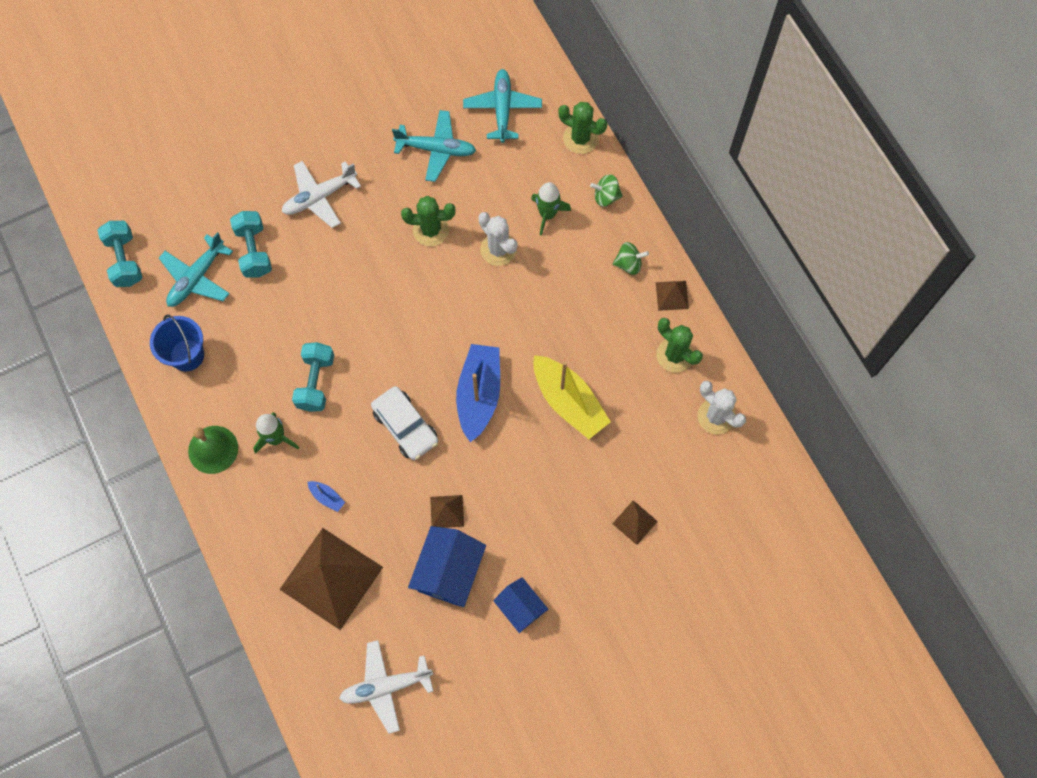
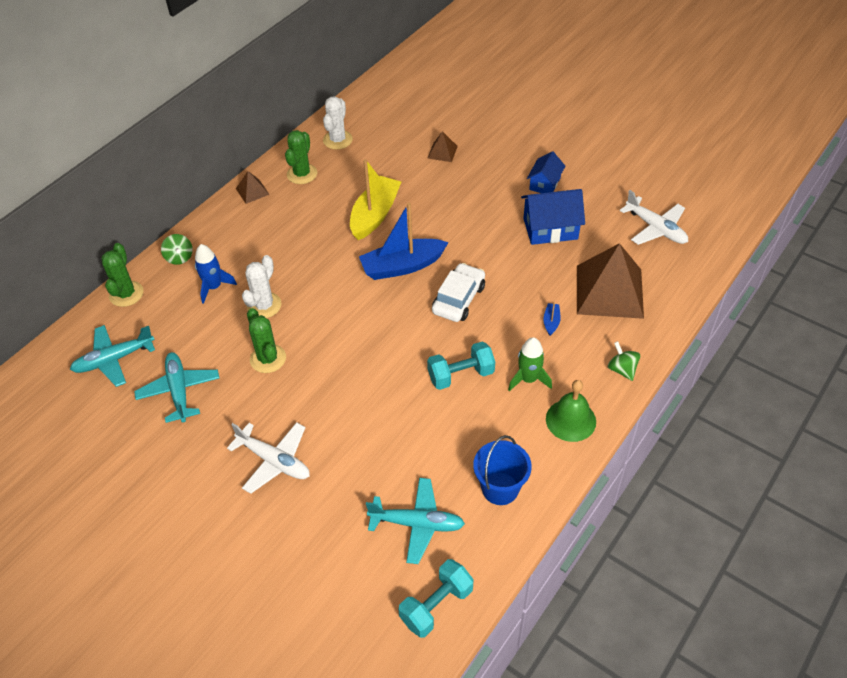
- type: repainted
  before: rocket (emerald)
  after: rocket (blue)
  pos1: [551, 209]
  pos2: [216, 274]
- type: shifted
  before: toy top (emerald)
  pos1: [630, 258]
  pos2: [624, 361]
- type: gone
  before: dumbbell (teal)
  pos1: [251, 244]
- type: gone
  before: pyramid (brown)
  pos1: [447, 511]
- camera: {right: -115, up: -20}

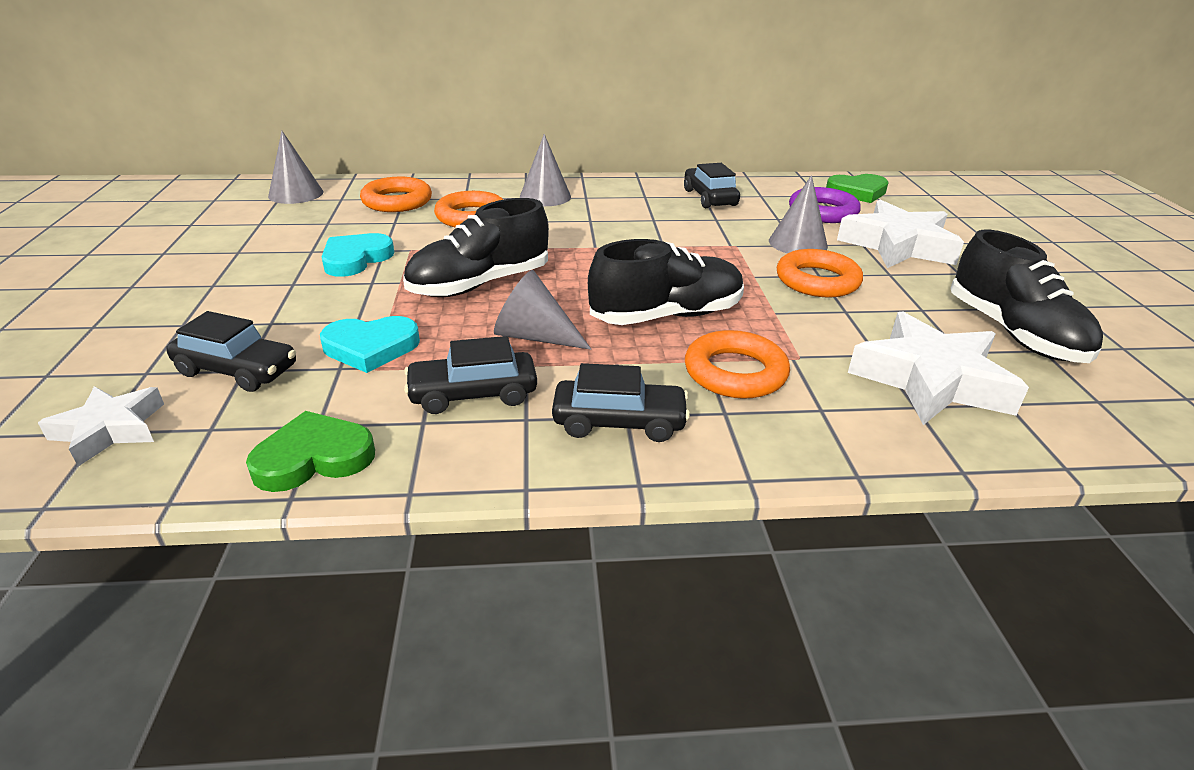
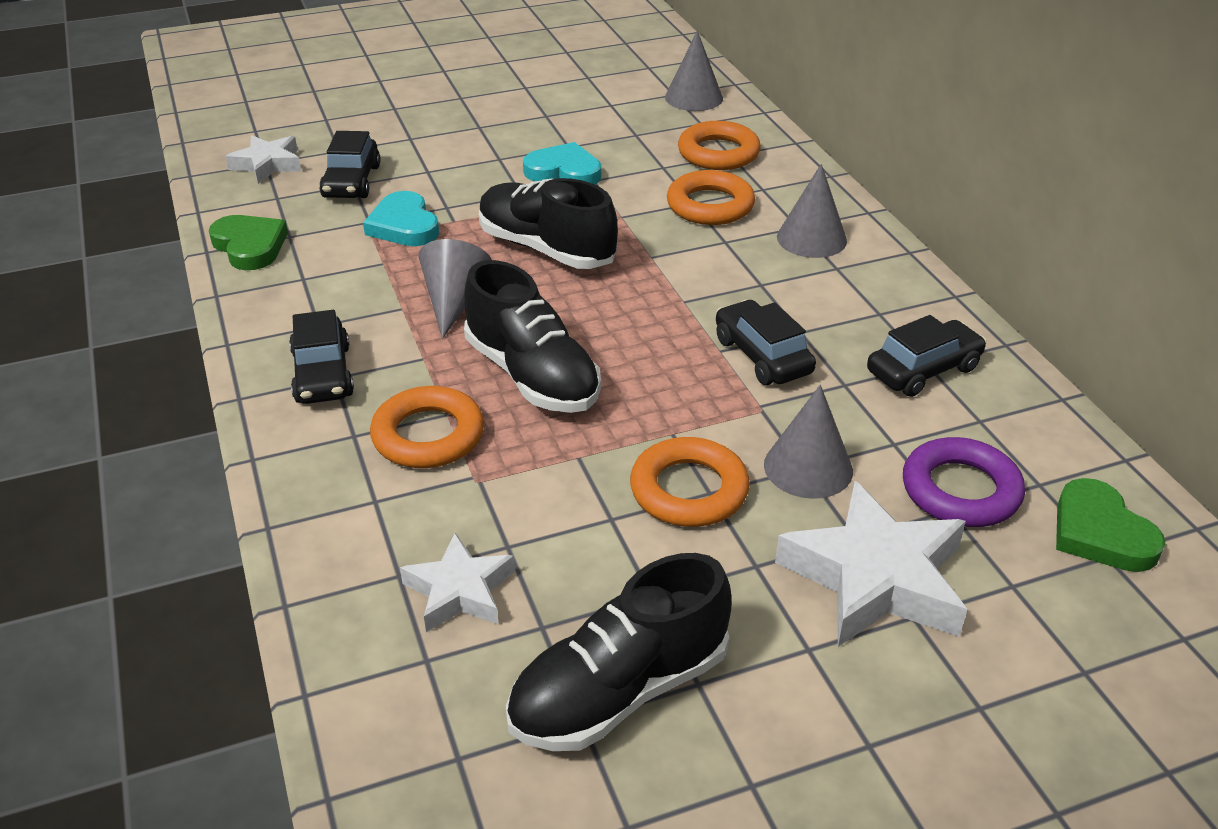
- type: scaled
  before: five-pointed star (pure white)
  pos1: [938, 368]
  pos2: [457, 582]
  scale: 0.59
- type: shifted
  before: toy car (jet-black)
  pos1: [470, 375]
  pos2: [766, 342]
- camera: {right: 75, up: 5}

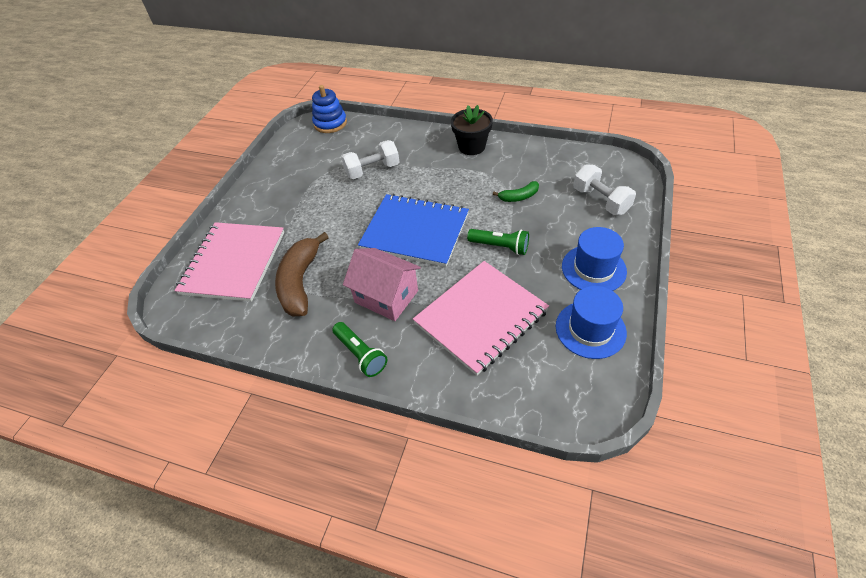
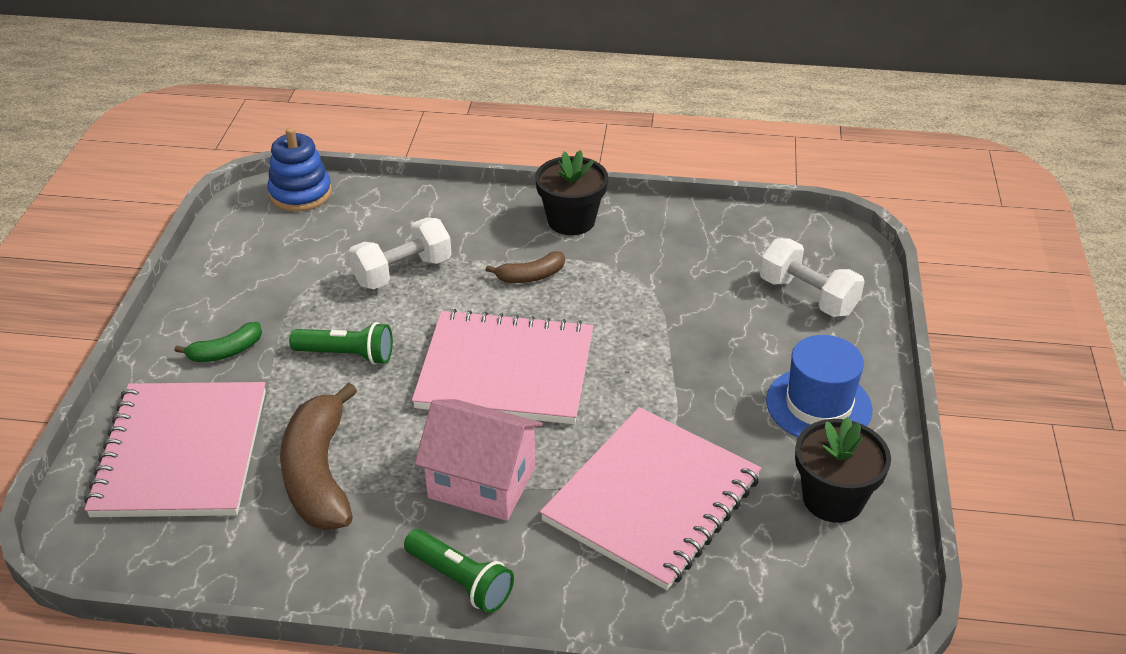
- type: shifted
  before: banana fruit (emerald)
  pos1: [516, 191]
  pos2: [218, 342]
- type: shifted
  before: torch (emerald)
  pos1: [498, 242]
  pos2: [341, 343]
- type: repainted
  before: notebook (blue)
  after: notebook (pink)
  pos1: [413, 230]
  pos2: [502, 366]
- type: new
  after: banana fruit (brown)
  pos2: [525, 267]
- type: swapped
  before: hat (blue)
  after: potted plant (jet-black)
  pos1: [591, 322]
  pos2: [843, 470]
- camera: {right: -15, up: -10}

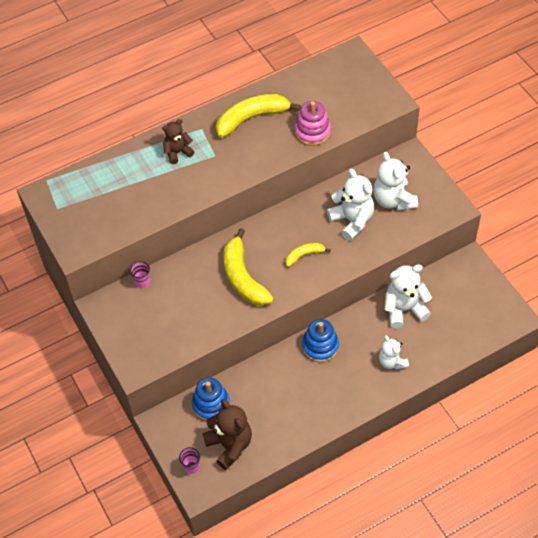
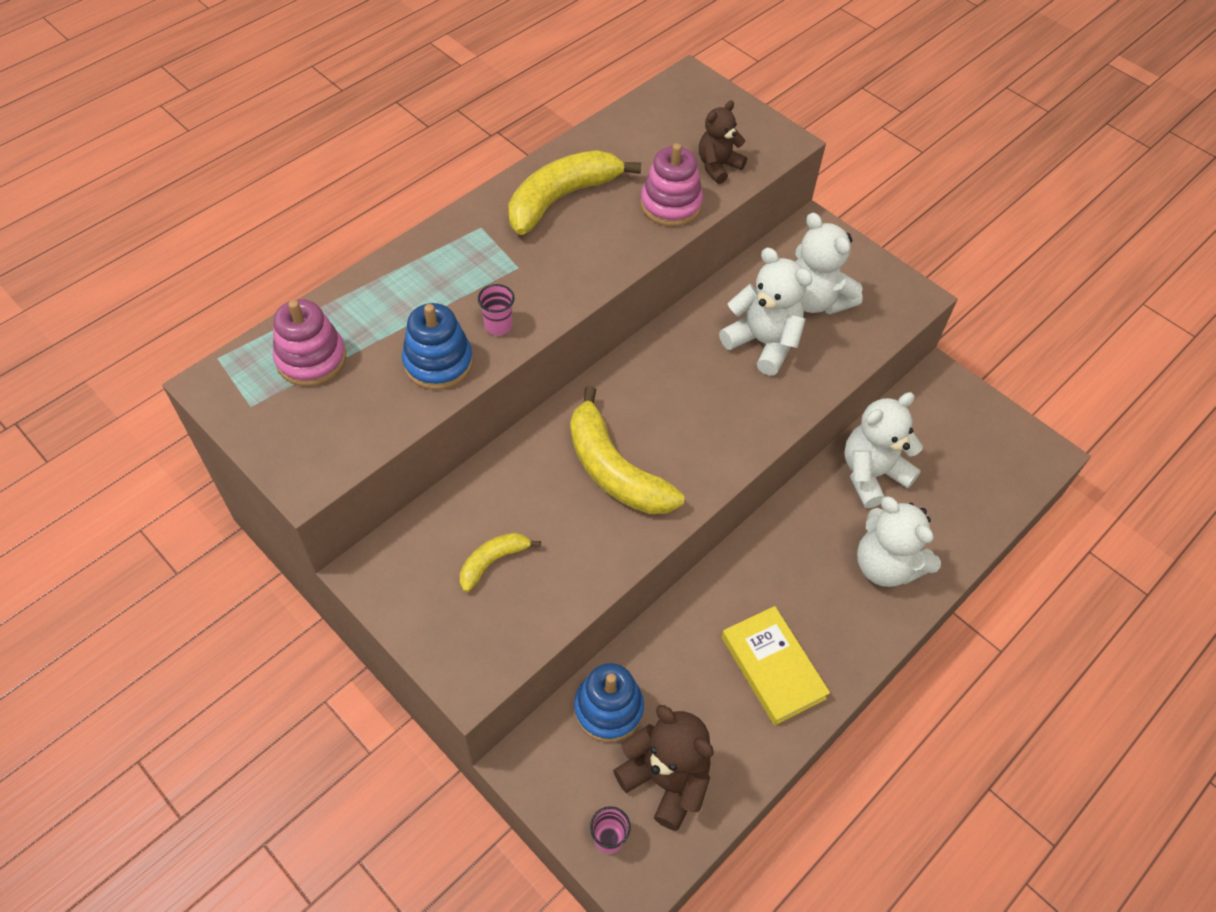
- type: new
  after: ring stacker (pink)
  pos2: [309, 342]
- type: shifted
  before: ring stacker (blue)
  pos1: [320, 340]
  pos2: [437, 346]
- type: shifted
  before: banana fruit (yellow)
  pos1: [308, 255]
  pos2: [500, 562]
- type: shifted
  before: beaker (pink)
  pos1: [140, 274]
  pos2: [496, 309]
- type: shifted
  before: stuffed bear (brown)
  pos1: [178, 141]
  pos2: [723, 142]
- type: new
  after: hardcover (yellow)
  pos2: [776, 665]
- type: scaled
  before: stuffed bear (pure white)
  pos1: [394, 352]
  pos2: [899, 542]
  scale: 1.57
- camera: {right: -20, up: 0}

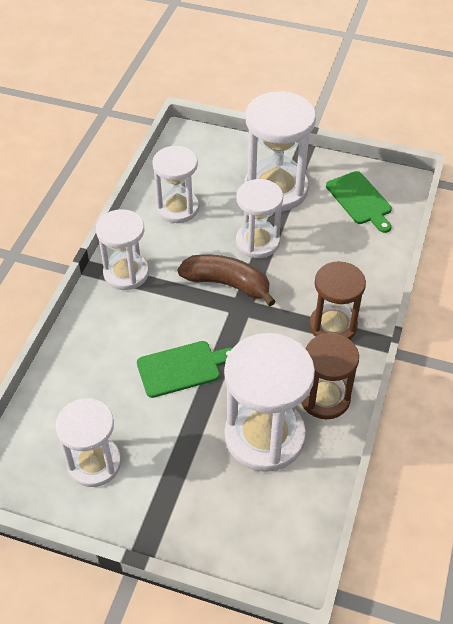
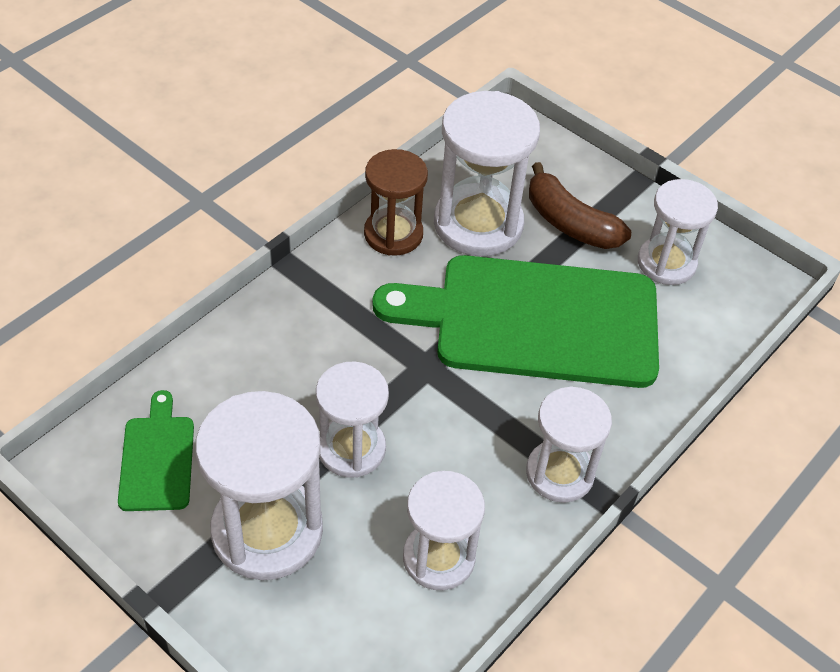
- type: scaled
  before: chopping board (emerald)
  pos1: [185, 369]
  pos2: [515, 321]
  scale: 2.27
- type: shifted
  before: banana fruit (brown)
  pos1: [227, 280]
  pos2: [580, 205]
- type: gone
  before: sandglass (brown)
  pos1: [337, 300]
- camera: {right: -160, up: 0}

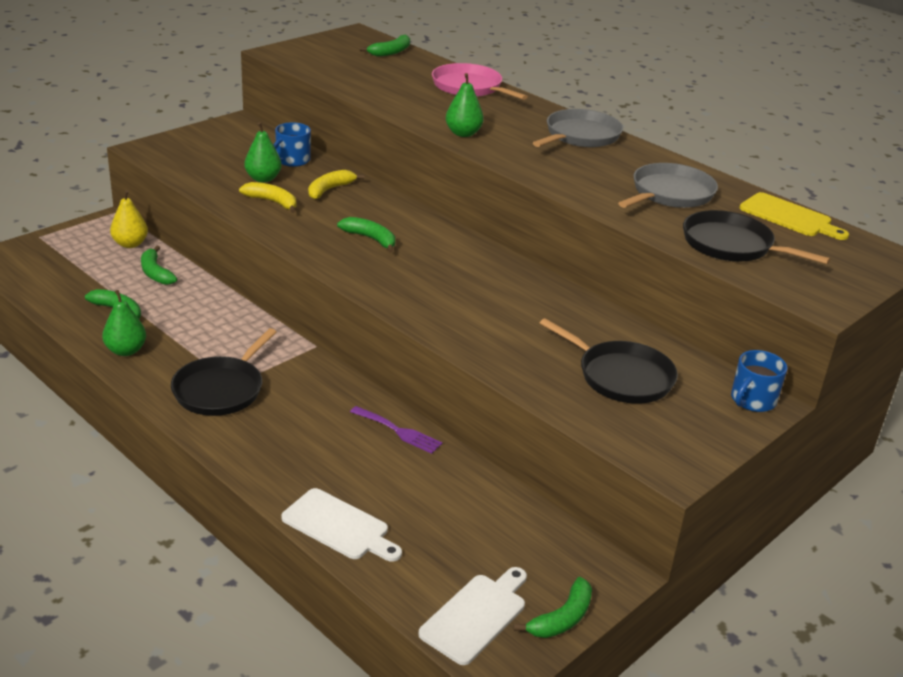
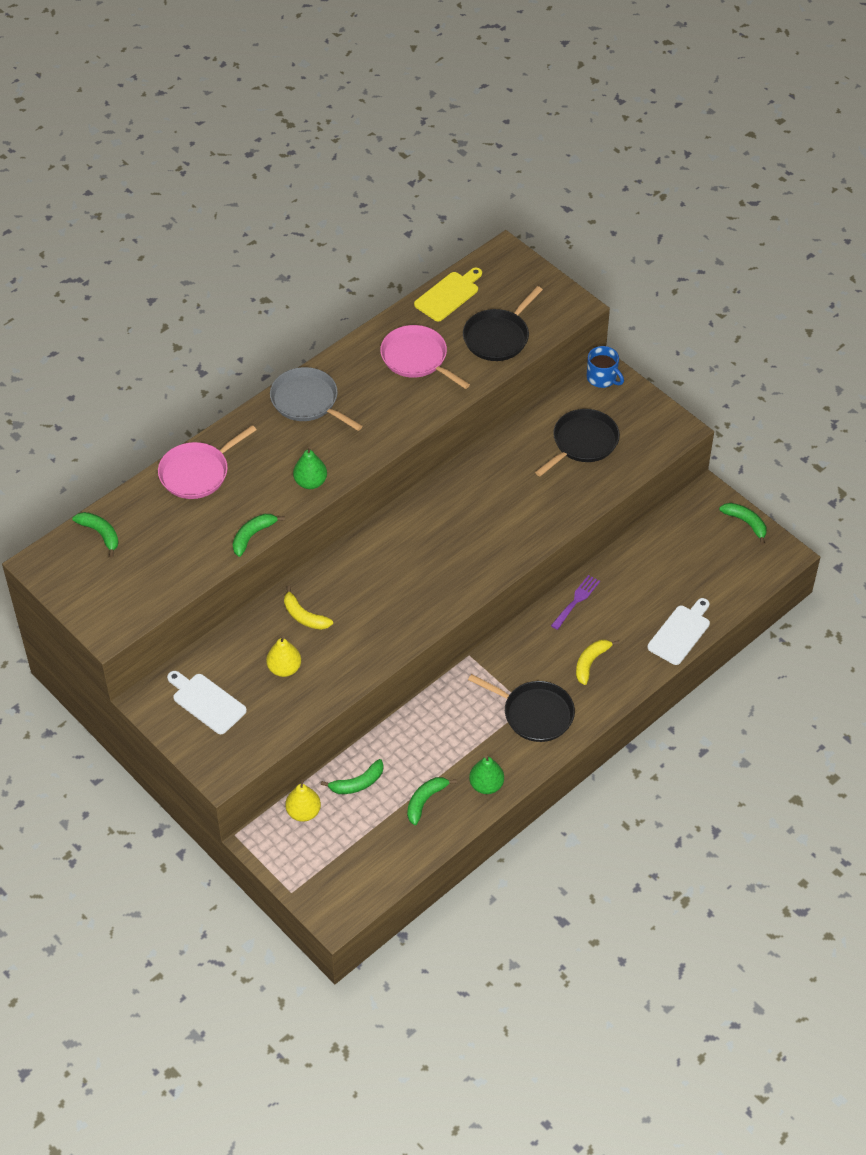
- type: shifted
  before: chopping board (pure white)
  pos1: [472, 616]
  pos2: [207, 702]
- type: shifted
  before: banana fruit (emerald)
  pos1: [366, 235]
  pos2: [259, 535]
- type: repainted
  before: toy pear (emerald)
  after: toy pear (yellow)
  pos1: [262, 152]
  pos2: [283, 656]
- type: repainted
  before: skillet (ash-grey)
  after: skillet (pink)
  pos1: [668, 185]
  pos2: [425, 357]
- type: shifted
  before: banana fruit (yellow)
  pos1: [267, 197]
  pos2: [597, 662]
- type: gone
  before: coffee mug (blue)
  pos1: [292, 144]
- camera: {right: -85, up: 20}

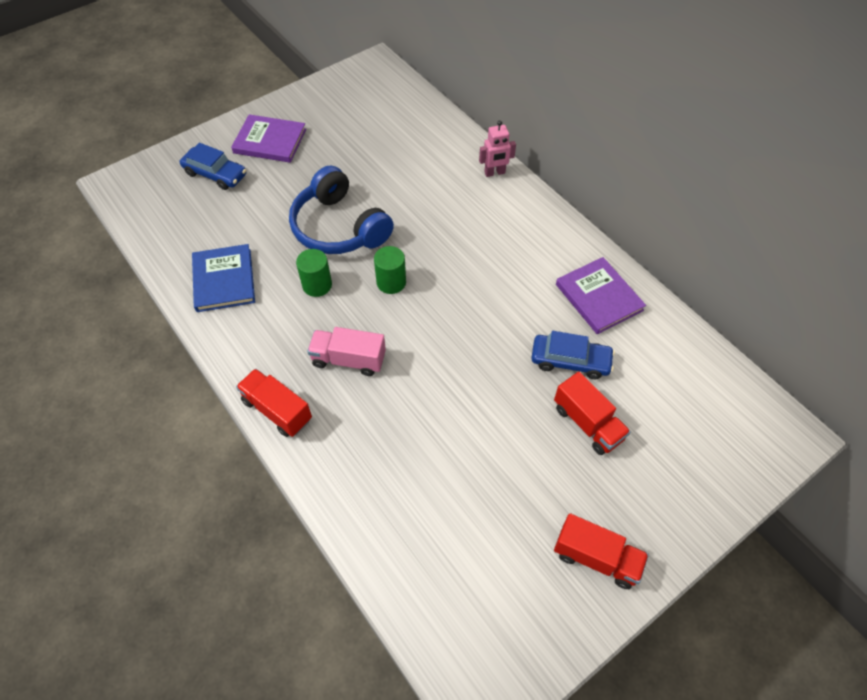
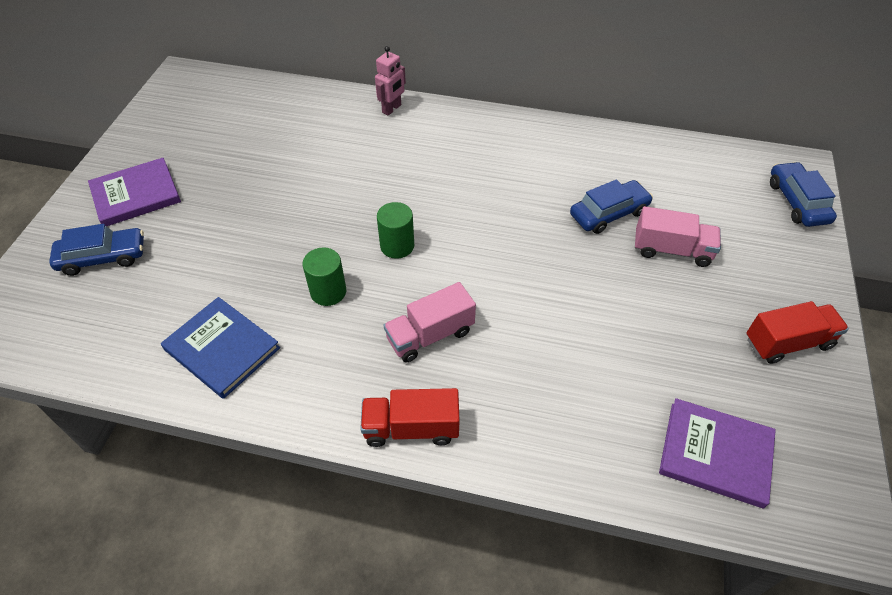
- type: repainted
  before: lorry (crimson)
  after: lorry (pink)
  pos1: [592, 413]
  pos2: [678, 236]
- type: shifted
  before: hardcover (violet)
  pos1: [601, 295]
  pos2: [717, 453]
- type: new
  after: toy car (blue)
  pos2: [803, 194]
- type: gone
  before: headphones (blue)
  pos1: [341, 210]
- camera: {right: -40, up: -5}

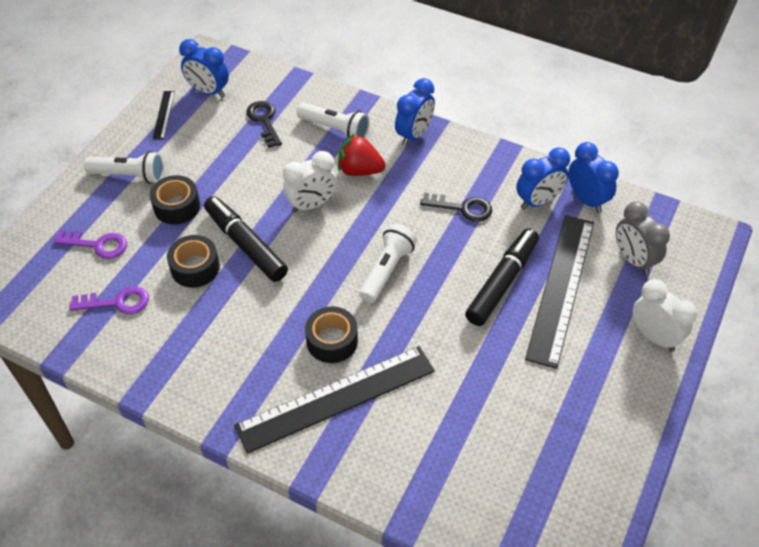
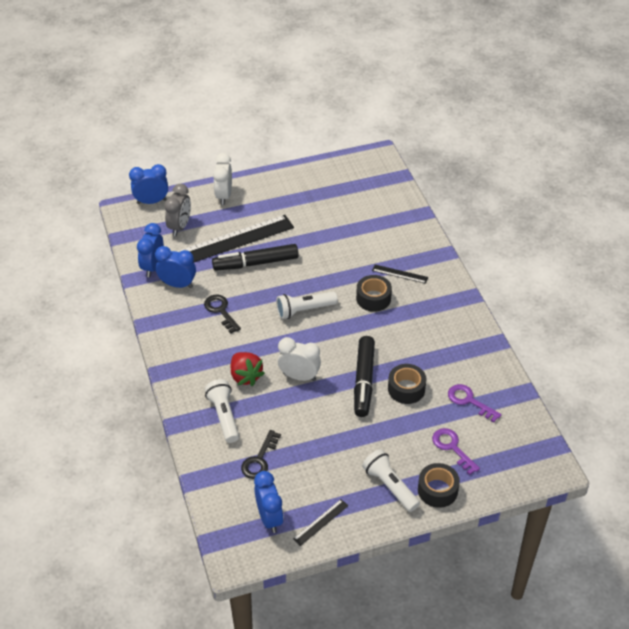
- type: shifted
  before: clock (blue)
  pos1: [415, 112]
  pos2: [148, 184]
- type: scaled
  before: ruler (jet-black)
  pos1: [334, 400]
  pos2: [400, 274]
  scale: 0.43
- type: shifted
  before: roll of tape (jet-black)
  pos1: [175, 199]
  pos2: [439, 485]
- camera: {right: -135, up: -5}

